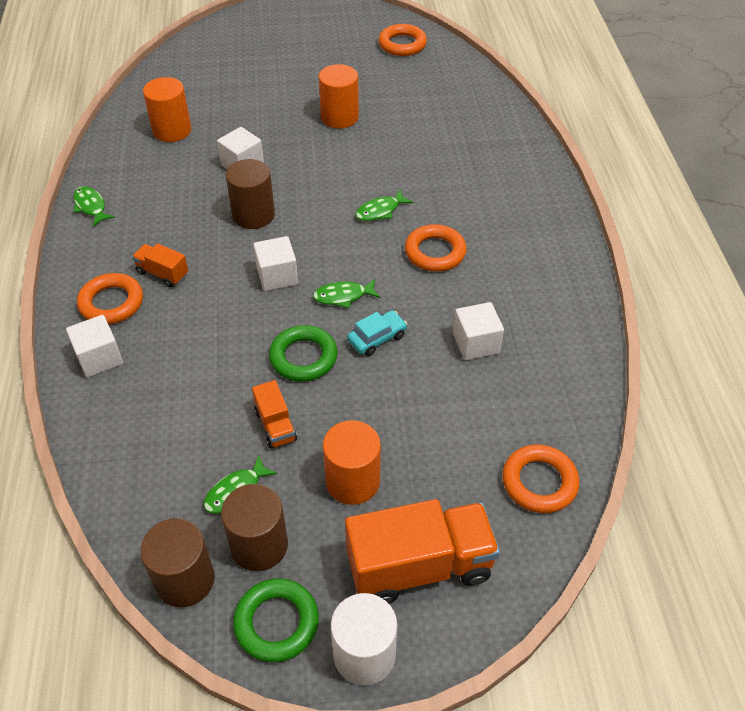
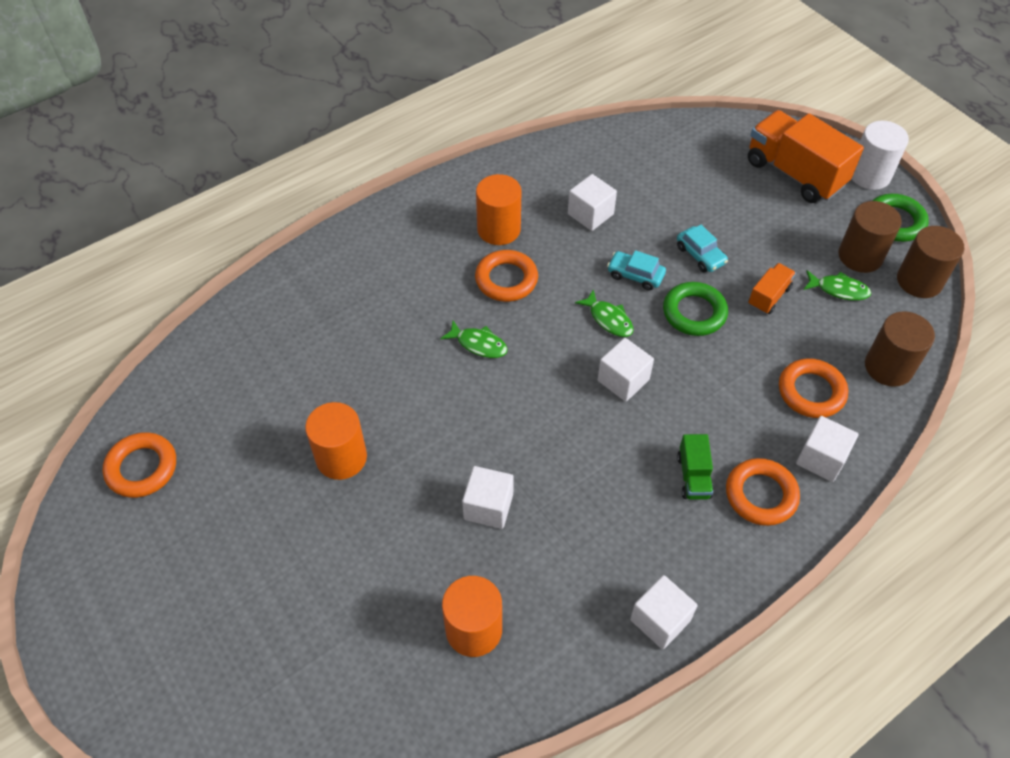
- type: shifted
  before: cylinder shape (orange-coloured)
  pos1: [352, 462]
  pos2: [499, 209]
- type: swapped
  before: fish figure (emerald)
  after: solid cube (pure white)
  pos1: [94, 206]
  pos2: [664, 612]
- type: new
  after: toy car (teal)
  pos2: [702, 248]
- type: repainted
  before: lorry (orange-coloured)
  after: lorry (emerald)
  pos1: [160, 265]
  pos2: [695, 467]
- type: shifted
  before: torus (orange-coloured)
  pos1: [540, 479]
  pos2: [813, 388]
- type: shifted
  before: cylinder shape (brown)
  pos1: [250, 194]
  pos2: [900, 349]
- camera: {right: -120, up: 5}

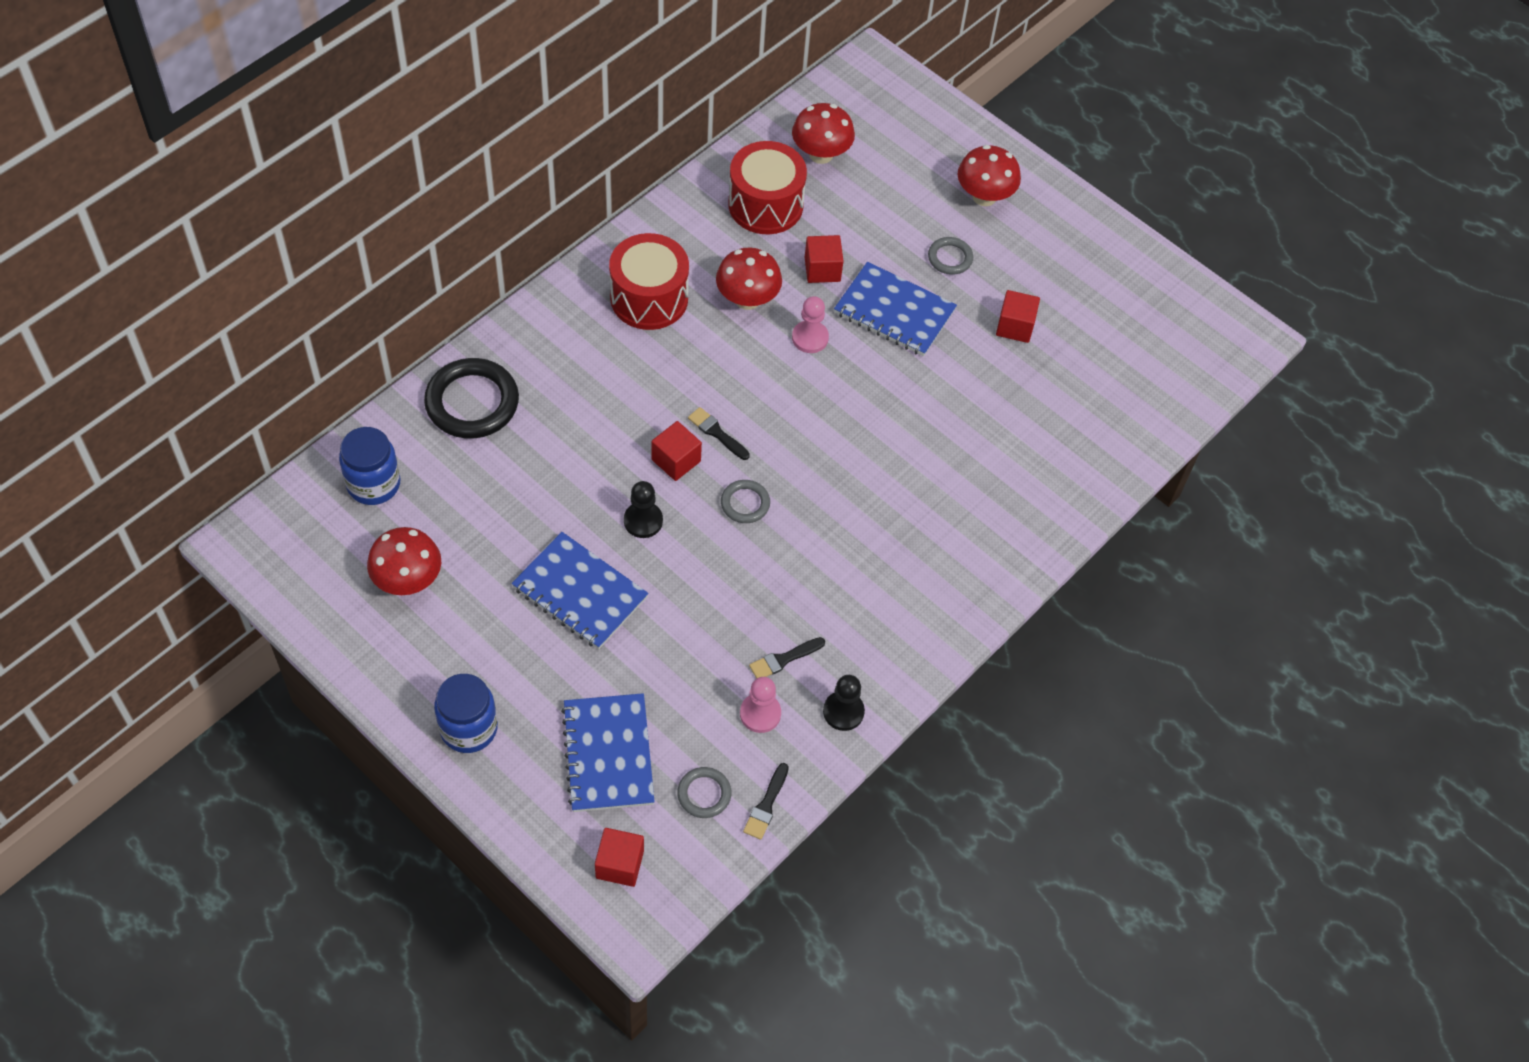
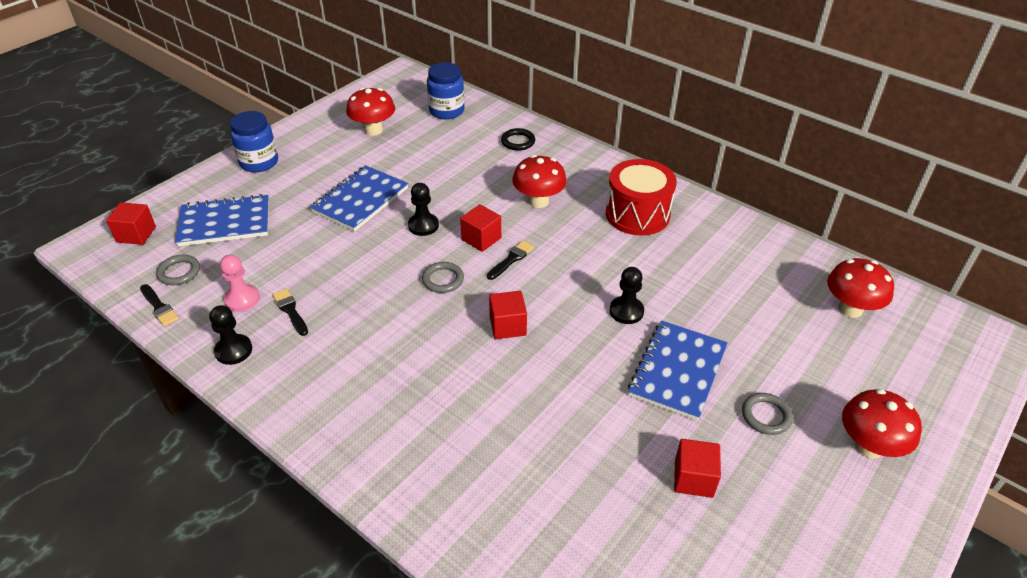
- type: rotated
  before: paintbrush (jet-black)
  pos1: [766, 801]
  pos2: [159, 305]
  turn: -150
- type: shifted
  before: solid cube (crimson)
  pos1: [824, 259]
  pos2: [508, 315]
- type: scaled
  before: torus (jet-black)
  pos1: [471, 398]
  pos2: [518, 139]
  scale: 0.52
- type: shifted
  before: fungus (crimson)
  pos1: [749, 278]
  pos2: [539, 181]
- type: repainted
  before: game pawn (pink)
  after: game pawn (jet-black)
  pos1: [810, 324]
  pos2: [627, 295]
- type: gone
  before: drum (crimson)
  pos1: [767, 187]
- camera: {right: 90, up: -15}

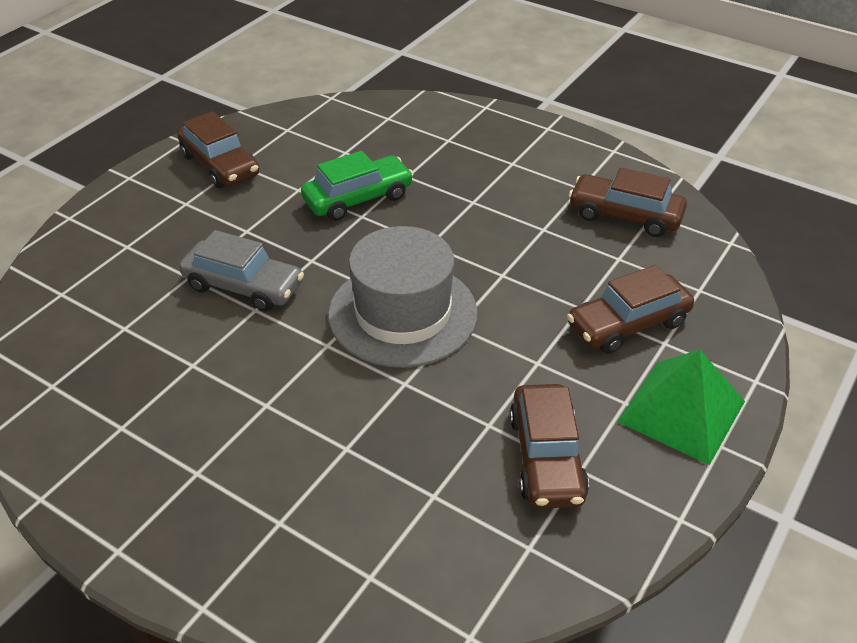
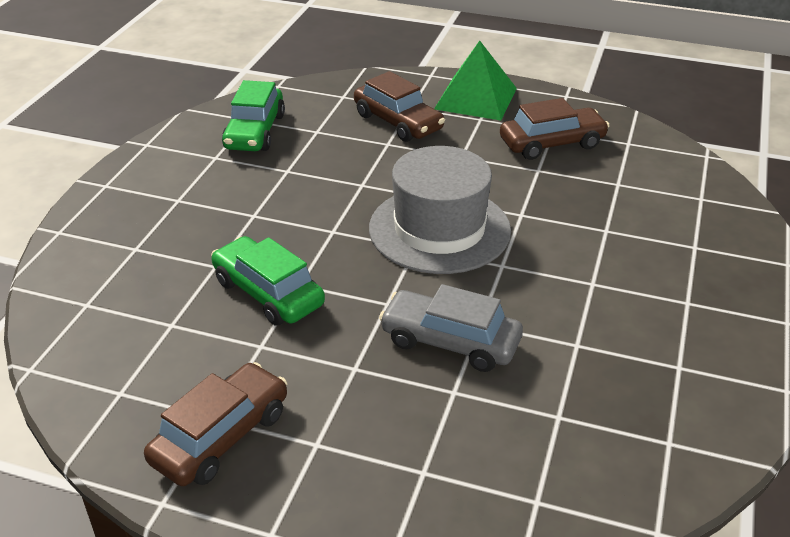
- type: repainted
  before: toy car (brown)
  after: toy car (emerald)
  pos1: [628, 202]
  pos2: [253, 115]
- type: rotated
  before: toy car (ash-grey)
  pos1: [241, 271]
  pos2: [451, 328]
  turn: -75
- camera: {right: -105, up: -5}

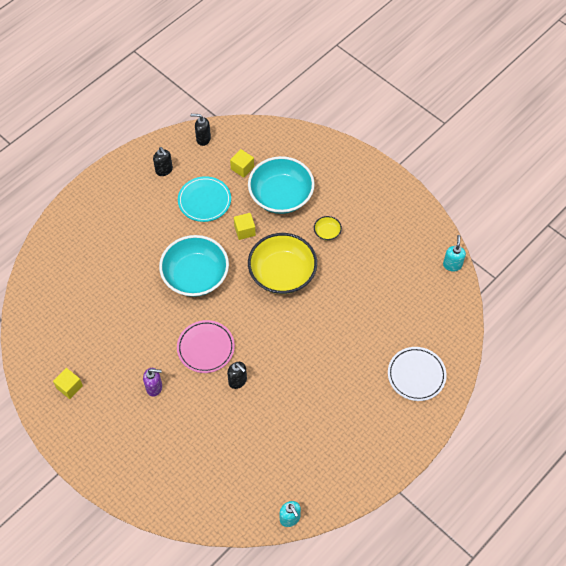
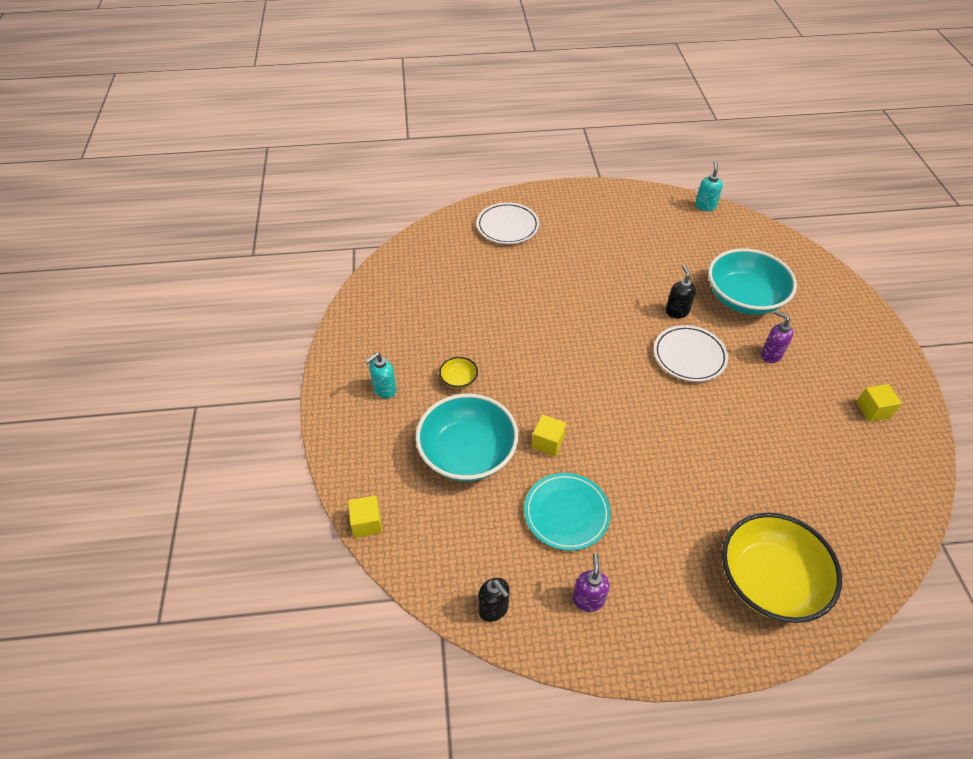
- type: shifted
  before: solid cube (yellow)
  pos1: [242, 163]
  pos2: [365, 516]
- type: shifted
  before: pump bottle (teal)
  pos1: [454, 253]
  pos2: [380, 376]
- type: repainted
  before: pump bottle (jet-black)
  after: pump bottle (violet)
  pos1: [163, 161]
  pos2: [591, 582]
- type: repainted
  before: dinner plate (pink)
  after: dinner plate (pure white)
  pos1: [206, 346]
  pos2: [691, 353]
- type: shifted
  before: serving bowl (teal)
  pos1: [194, 266]
  pos2: [752, 282]
- type: shifted
  before: serving bowl (yellow)
  pos1: [282, 263]
  pos2: [782, 568]
- camera: {right: -140, up: -10}

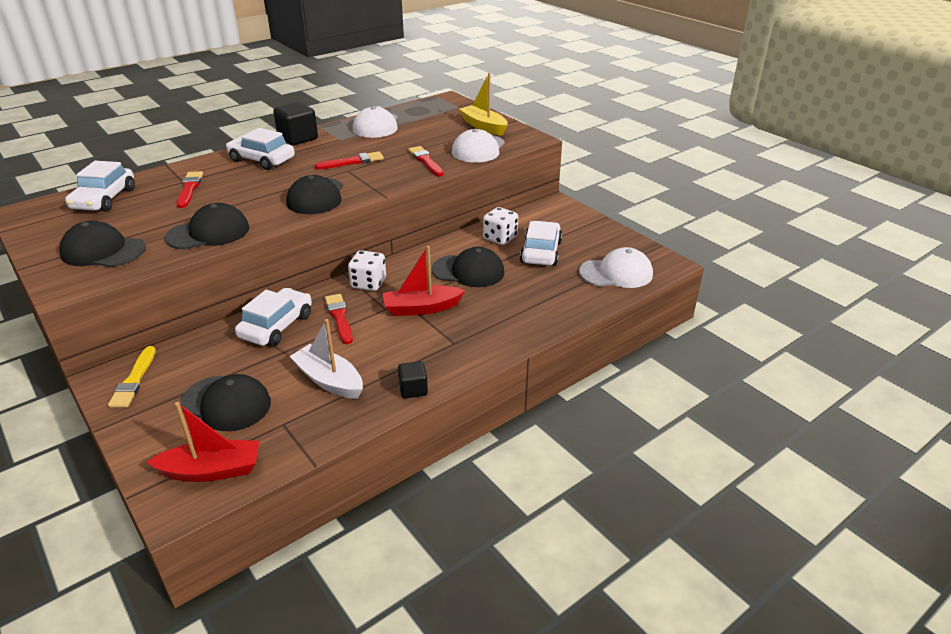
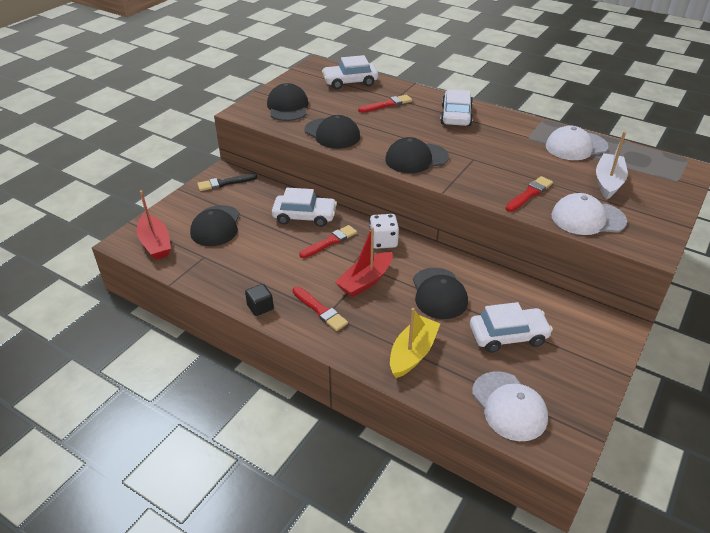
- type: repainted
  before: paintbrush (yellow)
  after: paintbrush (jet-black)
  pos1: [132, 376]
  pos2: [227, 182]
- type: shifted
  before: paintbrush (crimson)
  pos1: [349, 160]
  pos2: [320, 309]
- type: rotated
  before: boat (crimson)
  pos1: [424, 281]
  pos2: [364, 262]
  turn: -105
- type: shifted
  before: boat (yellow)
  pos1: [483, 104]
  pos2: [415, 343]
- type: shifted
  before: boat (pure white)
  pos1: [326, 359]
  pos2: [612, 166]
- type: gone
  before: solid cube (jet-black)
  pos1: [295, 123]
- type: gone
  before: game die (pure white)
  pos1: [500, 226]
- camera: {right: 70, up: 5}

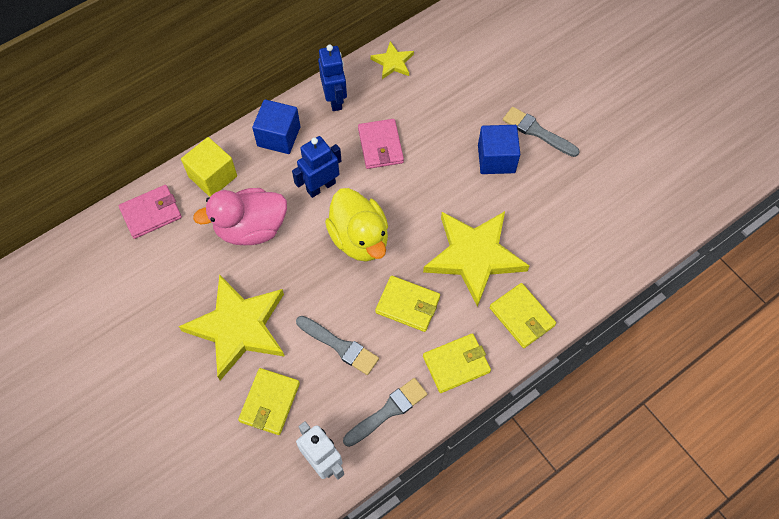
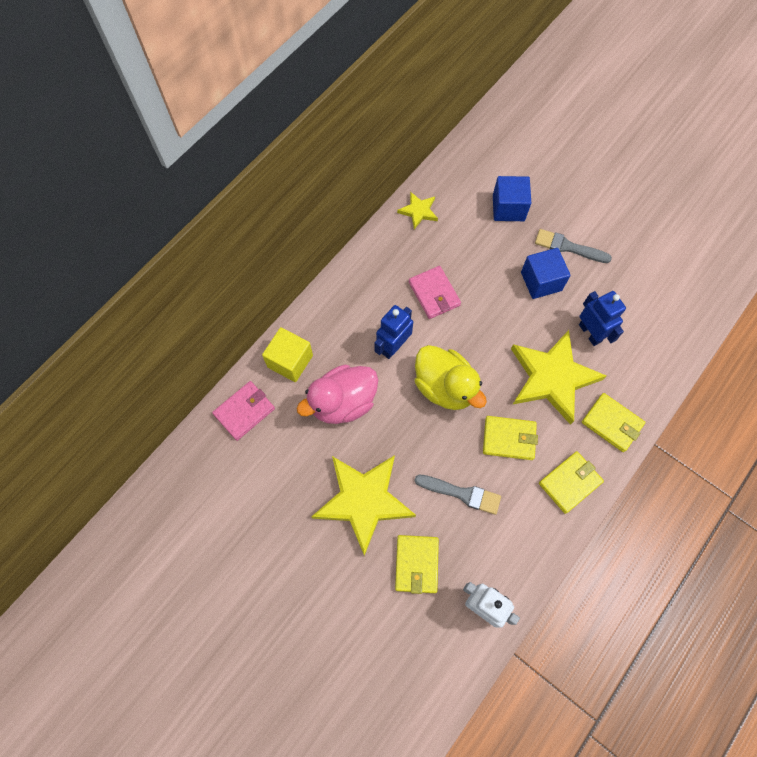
- type: shifted
  before: solid cube (blue)
  pos1: [276, 126]
  pos2: [512, 198]
- type: shifted
  before: toy robot (blue)
  pos1: [332, 78]
  pos2: [602, 318]
- type: gone
  before: paintbrush (ash-grey)
  pos1: [385, 412]
- camera: {right: -15, up: 5}

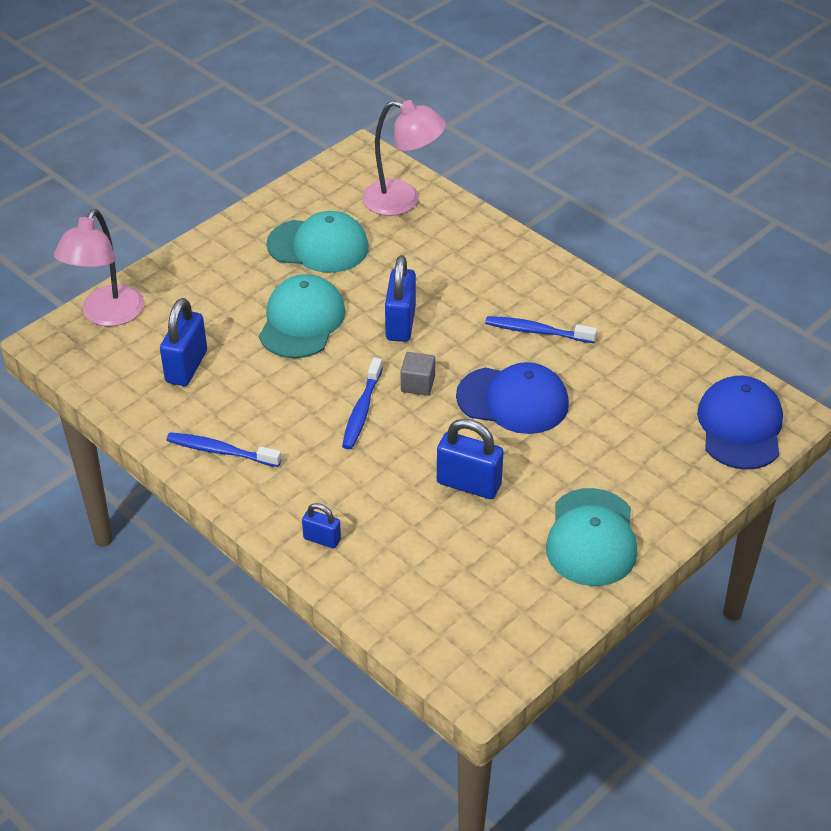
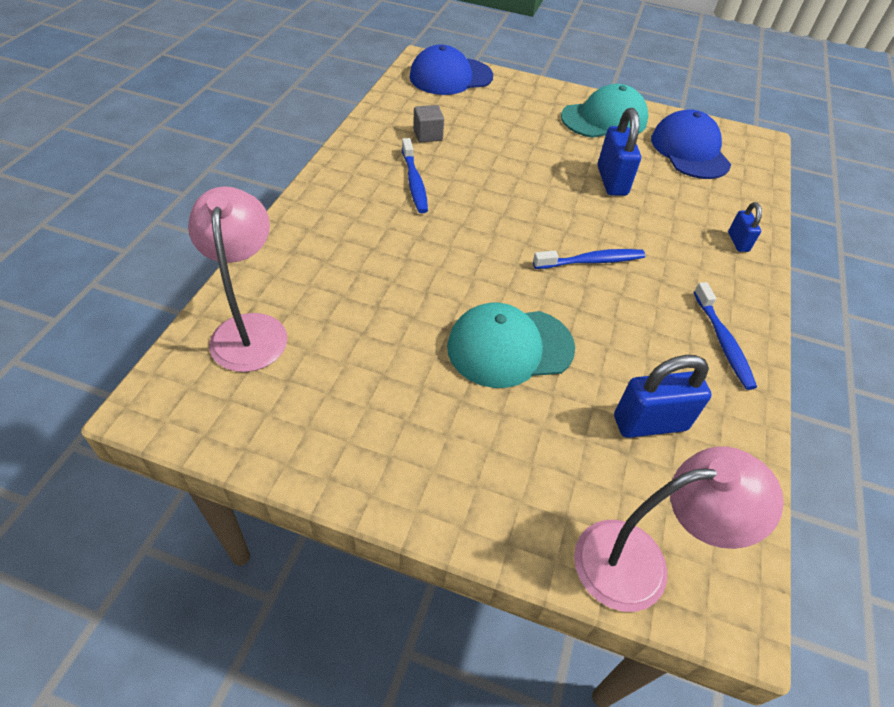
- type: shifted
  before: solid cube (ash-grey)
  pos1: [418, 374]
  pos2: [428, 124]
- type: shifted
  before: cap (blue)
  pos1: [512, 398]
  pos2: [691, 144]
- type: gone
  before: cap (teal)
  pos1: [318, 242]
- type: gone
  before: small lock (blue)
  pos1: [400, 298]
- camera: {right: -120, up: 5}

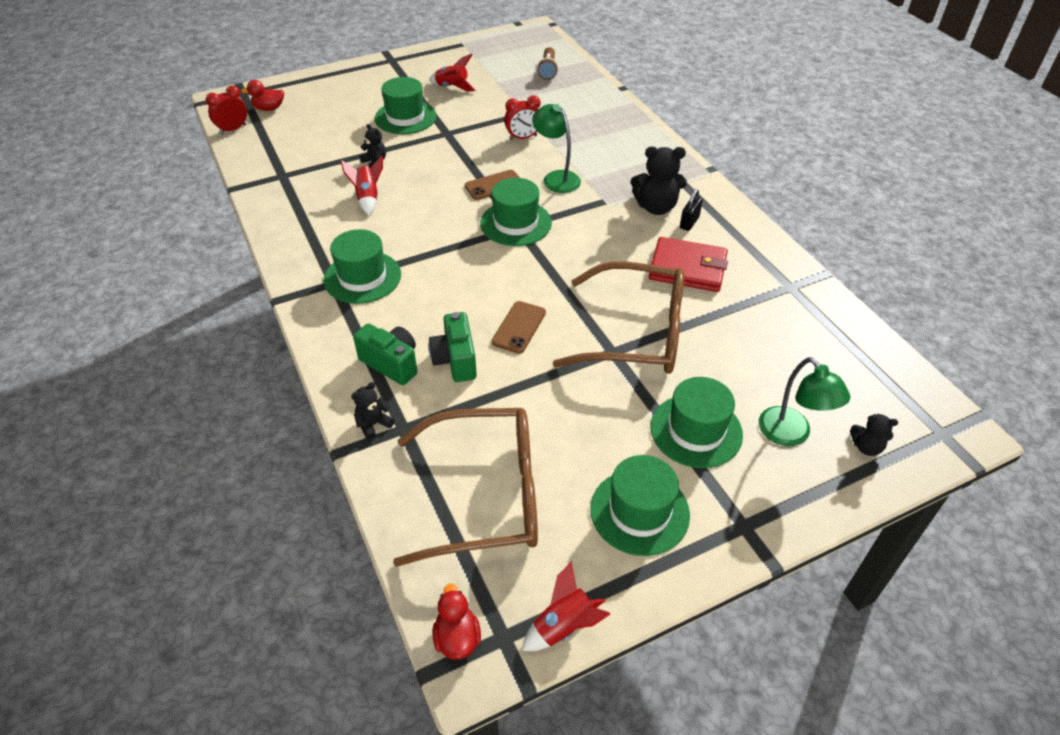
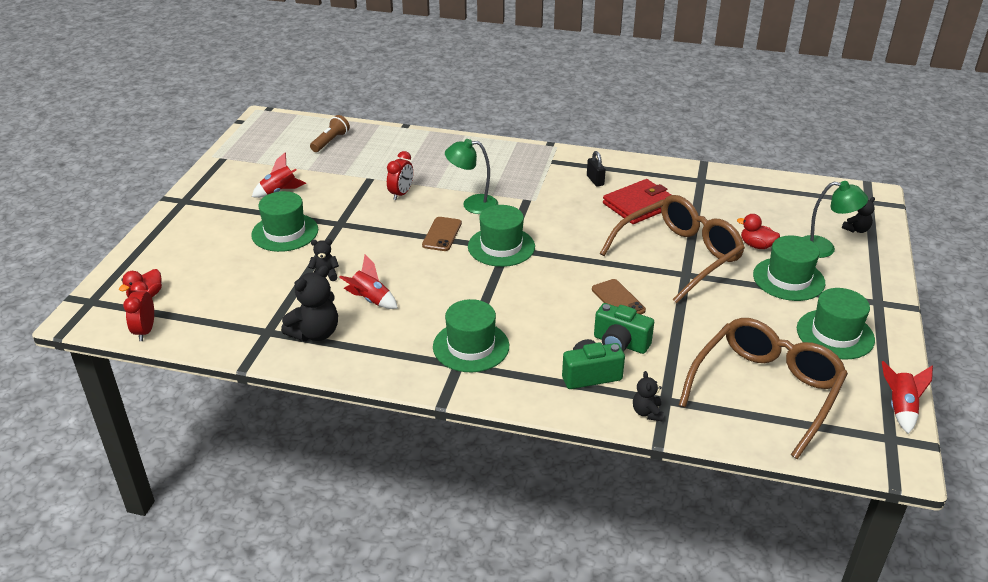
- type: shifted
  before: stuffed bear (jet-black)
  pos1: [659, 180]
  pos2: [309, 303]
- type: rotated
  before: torch (brown)
  pos1: [547, 63]
  pos2: [330, 133]
  turn: -105
- type: shifted
  before: duck (crimson)
  pos1: [456, 621]
  pos2: [758, 231]
- camera: {right: -50, up: -10}

